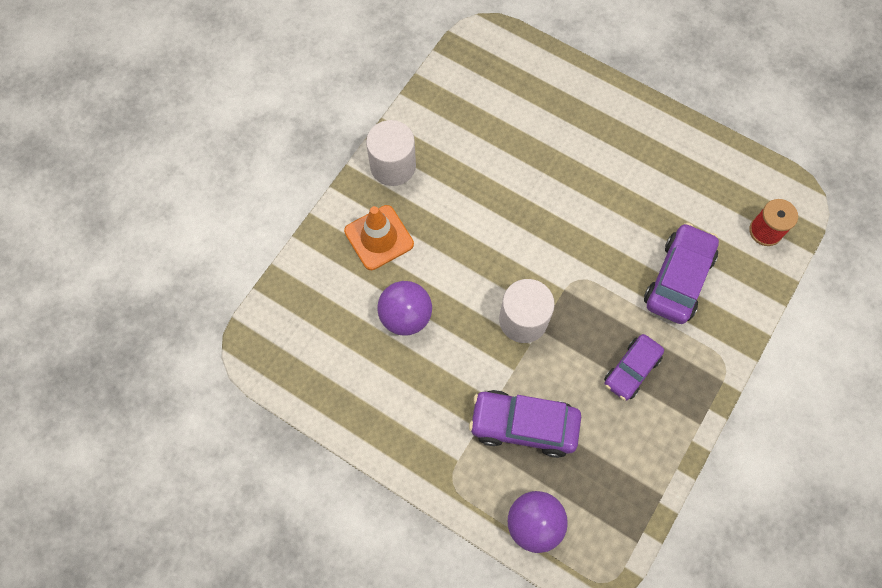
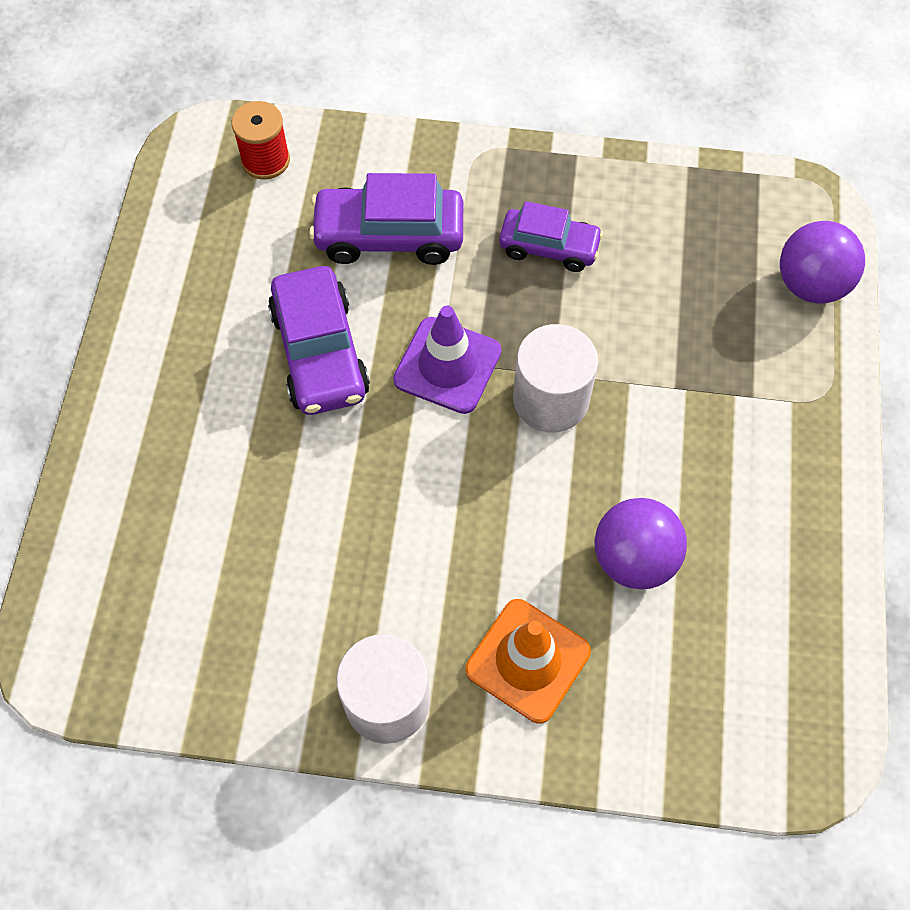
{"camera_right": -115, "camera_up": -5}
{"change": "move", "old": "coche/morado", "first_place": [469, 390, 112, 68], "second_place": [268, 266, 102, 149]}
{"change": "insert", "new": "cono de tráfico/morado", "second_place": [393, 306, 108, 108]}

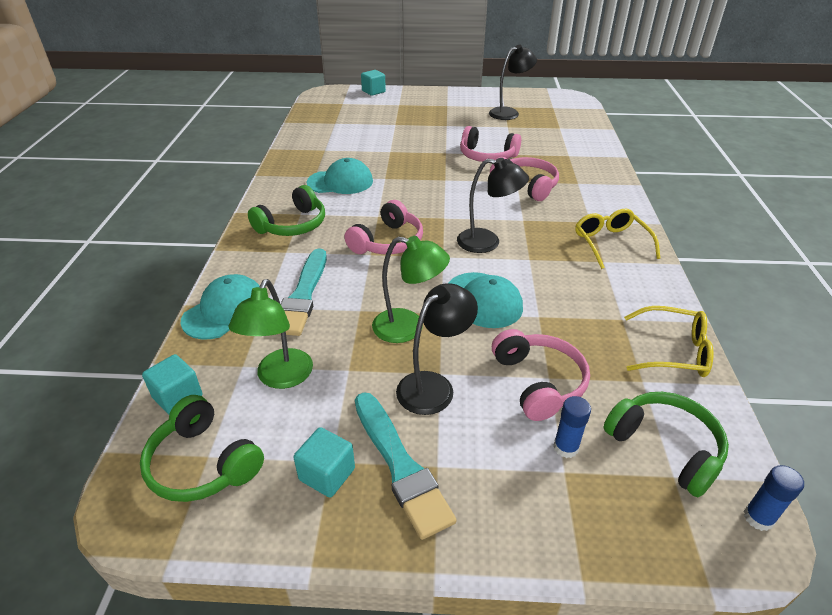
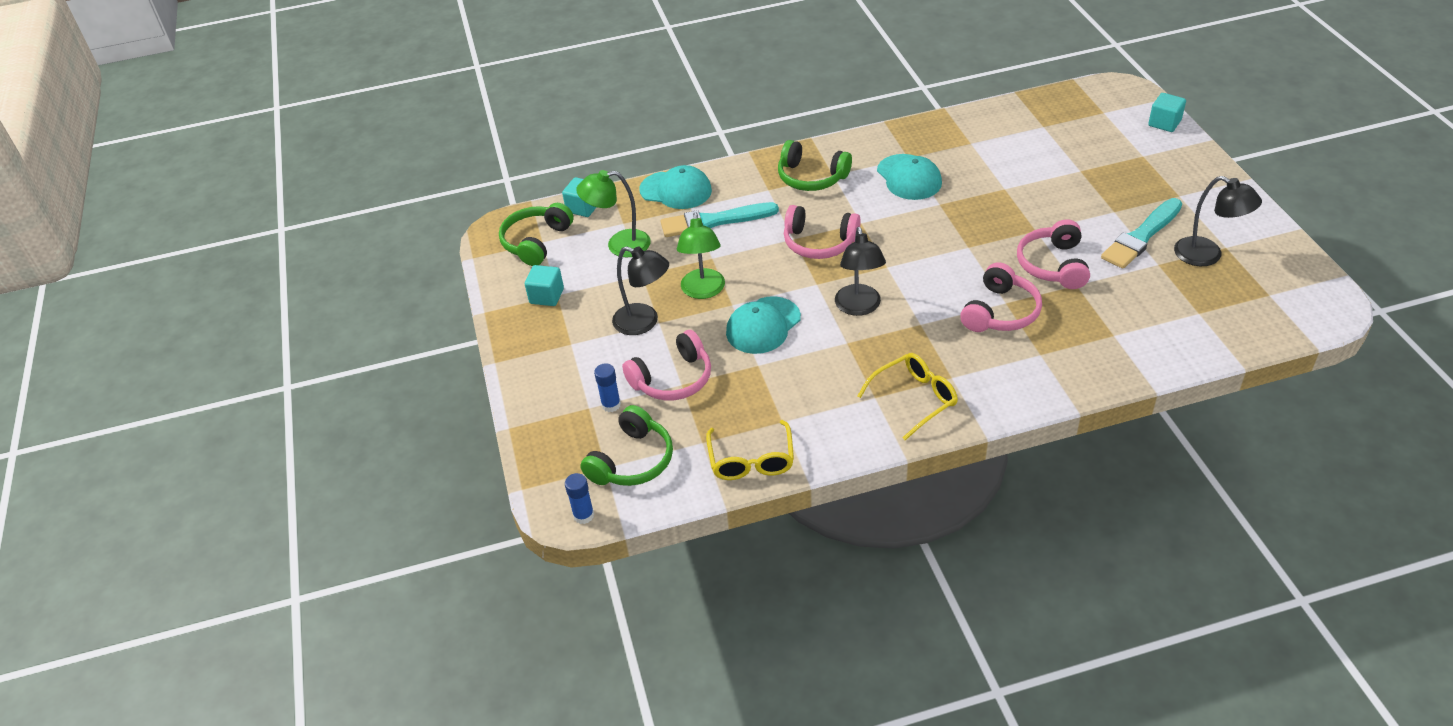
{"camera_right": 75, "camera_up": 5}
{"change": "move", "old": "pincel/turquesa", "first_place": [355, 392, 102, 148], "second_place": [1101, 198, 81, 71]}

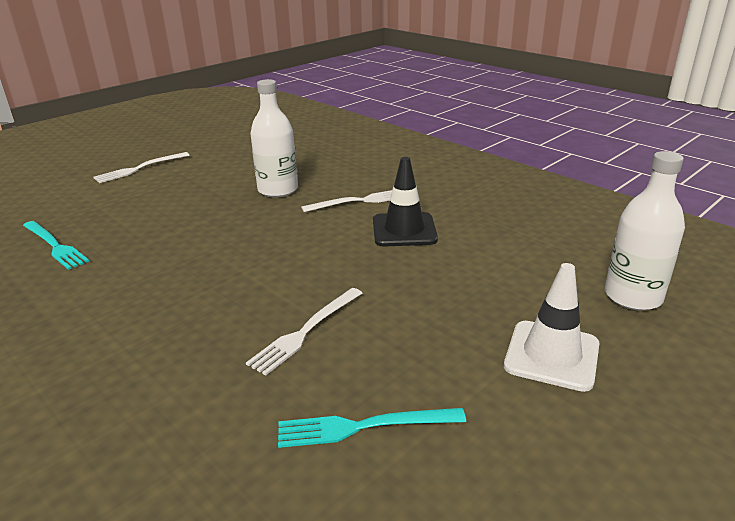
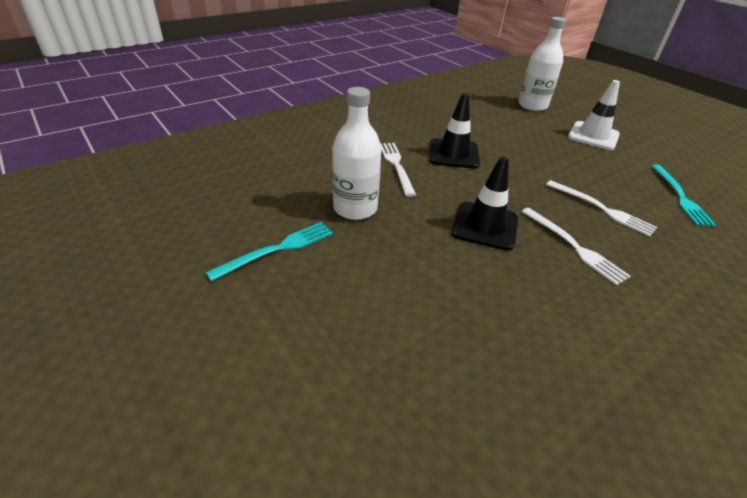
{"camera_right": -85, "camera_up": 10}
{"change": "move", "old": "tenedor/blanco", "first_place": [94, 152, 96, 31], "second_place": [521, 208, 110, 78]}
{"change": "move", "old": "tenedor/turquesa", "first_place": [23, 221, 67, 49], "second_place": [206, 222, 127, 59]}
{"change": "insert", "new": "cono de tráfico/negro", "second_place": [451, 157, 67, 94]}

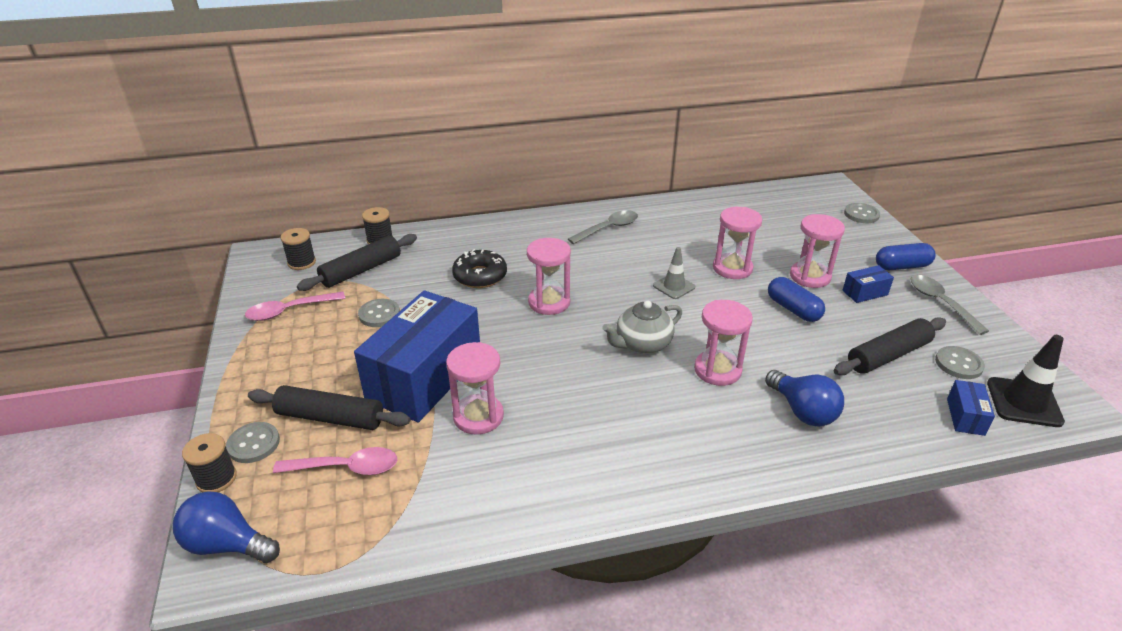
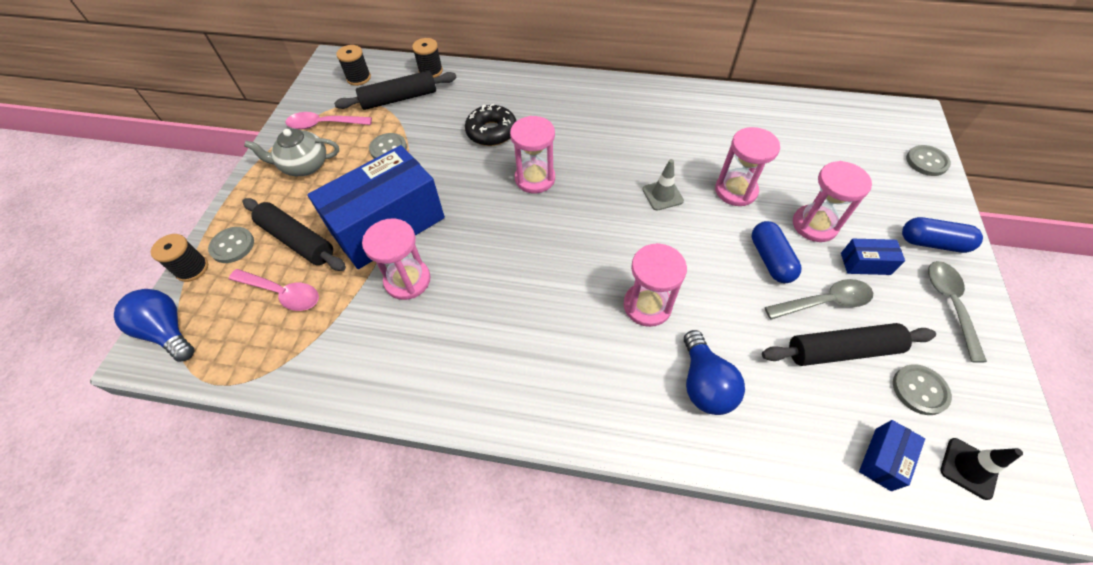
{"camera_right": 25, "camera_up": 20}
{"change": "move", "old": "cuchara/gris", "first_place": [568, 210, 70, 34], "second_place": [765, 279, 108, 41]}
{"change": "move", "old": "tetera/gris", "first_place": [602, 301, 80, 53], "second_place": [244, 129, 95, 47]}
{"change": "resize", "old": "cono de tráfico/negro", "first_place": [987, 335, 78, 92], "second_place": [940, 438, 83, 62], "factor": 0.66}

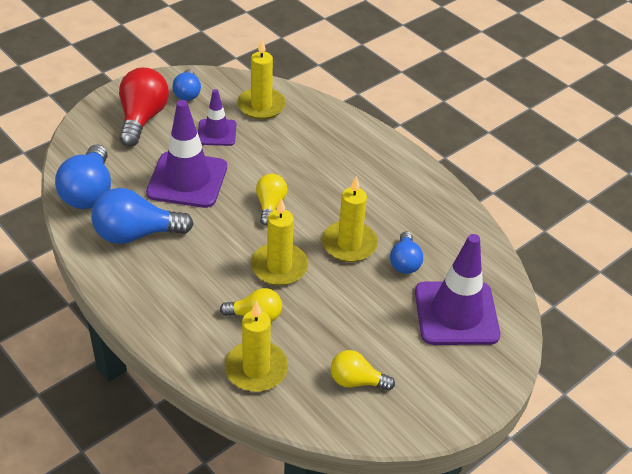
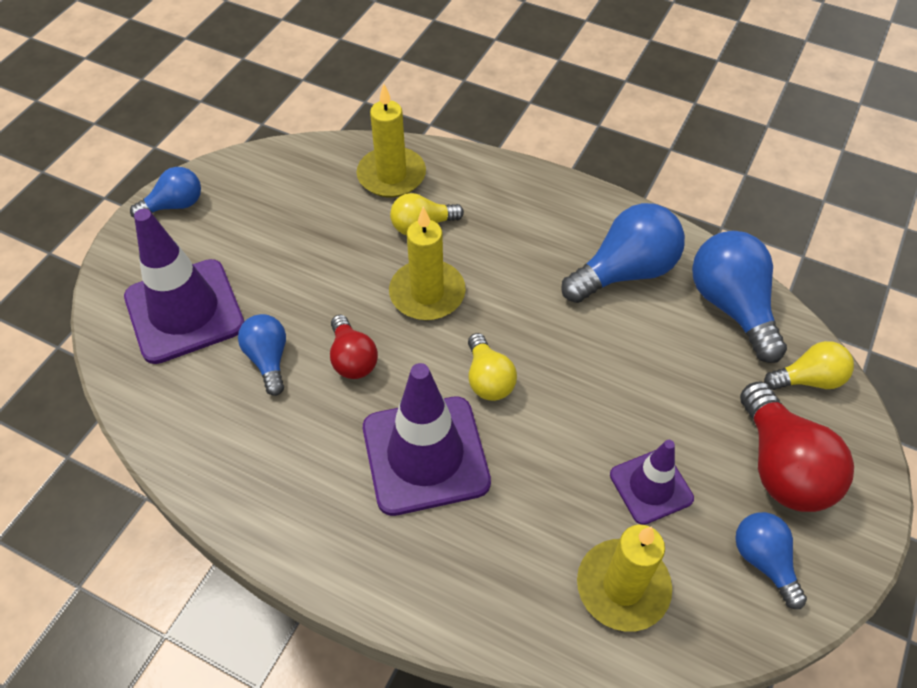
{"camera_right": 160, "camera_up": 10}
{"change": "move", "old": "cono de tráfico/morado", "first_place": [146, 100, 81, 108], "second_place": [363, 363, 128, 153]}
{"change": "replace", "old": "vela/amarillo", "new": "bombilla/rojo", "first_place": [322, 176, 56, 86], "second_place": [330, 315, 48, 64]}
{"change": "move", "old": "bombilla/amarillo", "first_place": [331, 350, 64, 41], "second_place": [764, 341, 90, 49]}
{"change": "insert", "new": "bombilla/azul", "second_place": [130, 167, 71, 51]}

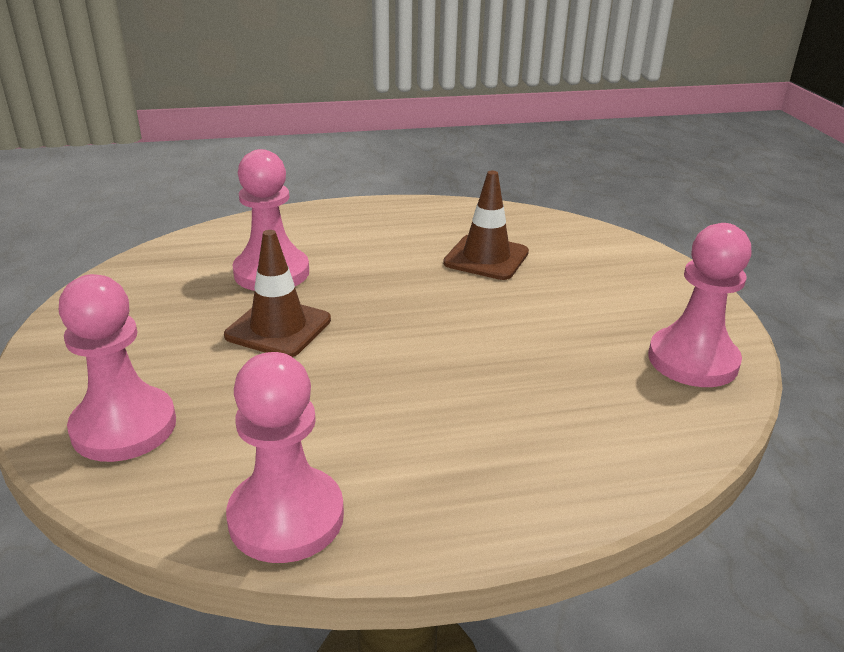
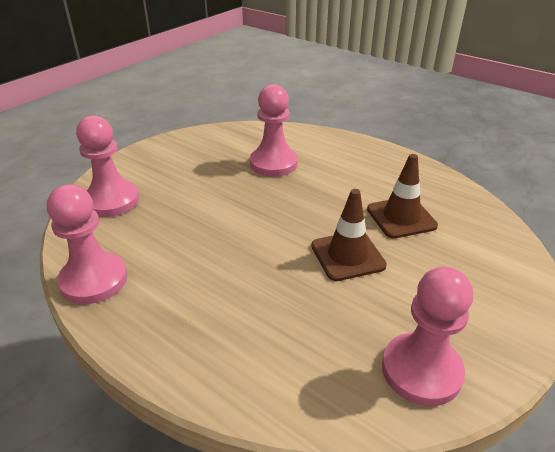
{"camera_right": 50, "camera_up": 5}
{"change": "move", "old": "cono de tráfico/marrón", "first_place": [224, 230, 107, 127], "second_place": [311, 189, 76, 92]}

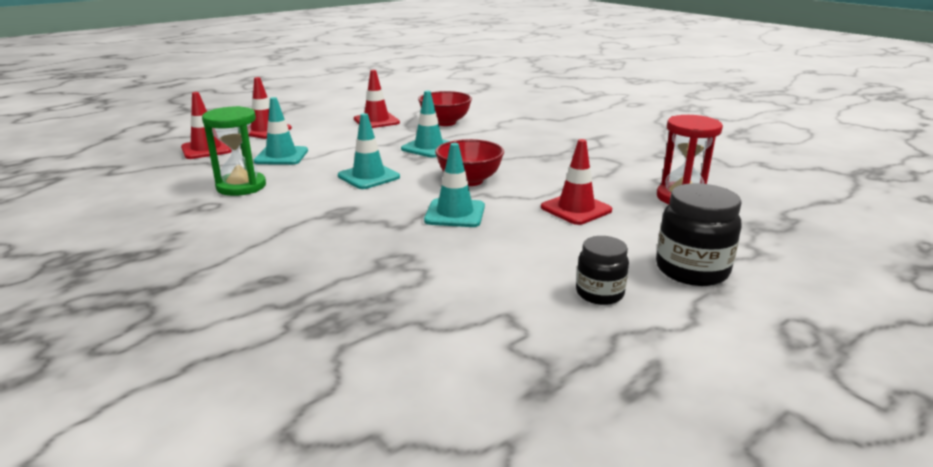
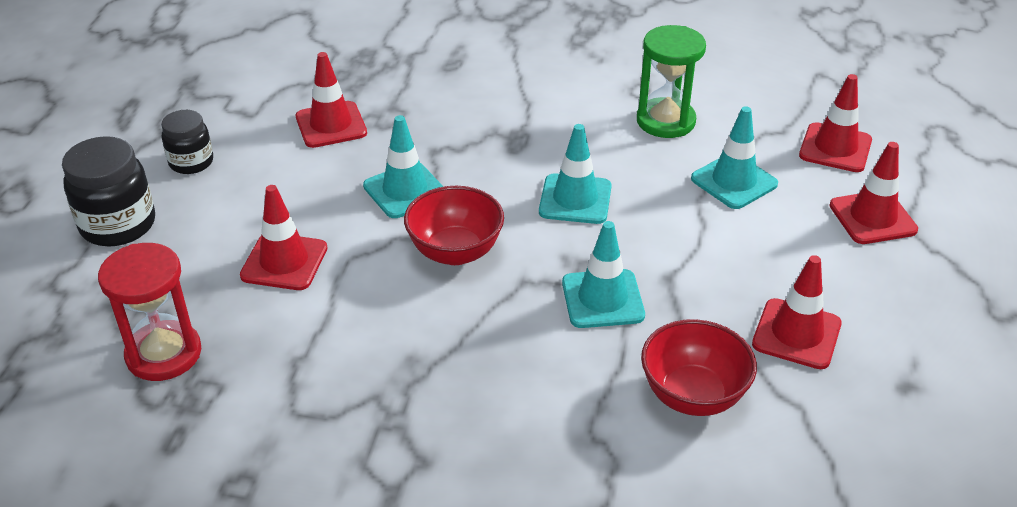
{"camera_right": 140, "camera_up": 15}
{"change": "insert", "new": "cono de tráfico/rojo", "second_place": [296, 52, 71, 96]}

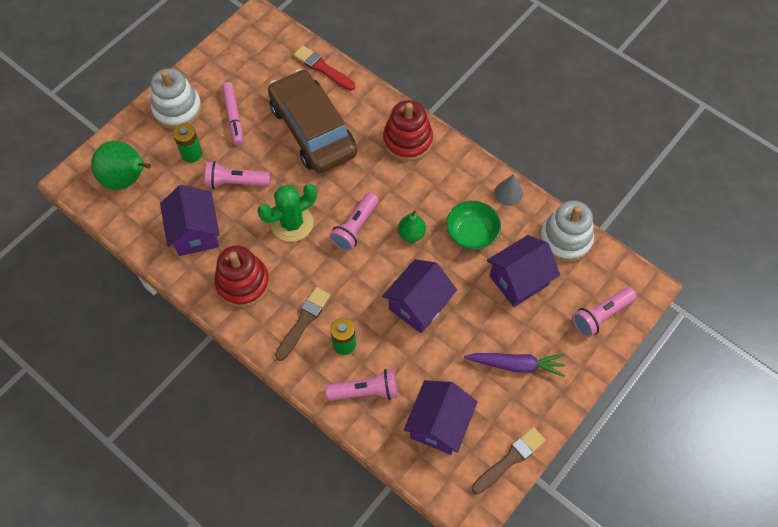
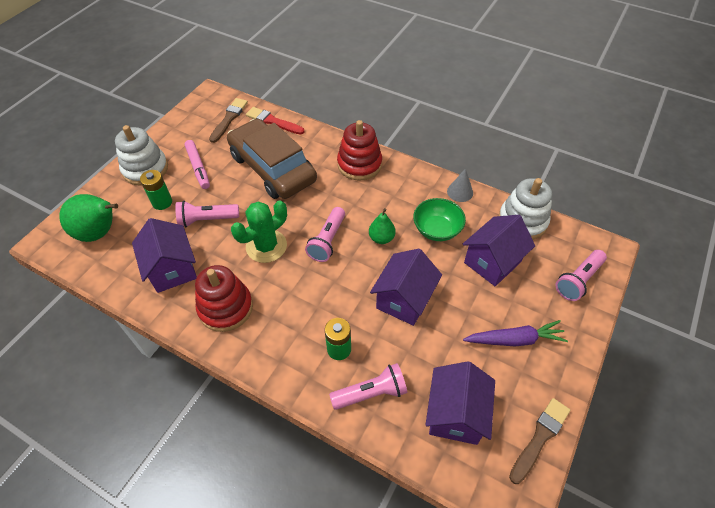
{"camera_right": -10, "camera_up": -10}
{"change": "move", "old": "pincel/marrón", "first_place": [275, 287, 56, 74], "second_place": [209, 98, 39, 45]}

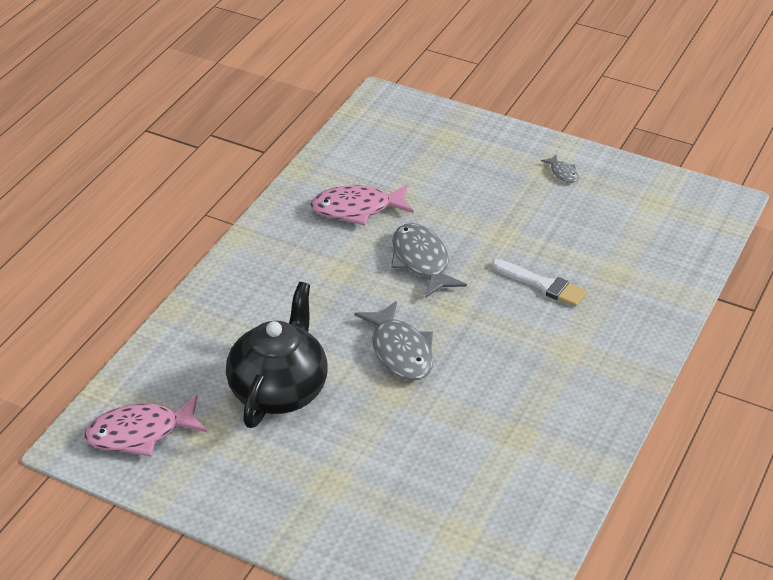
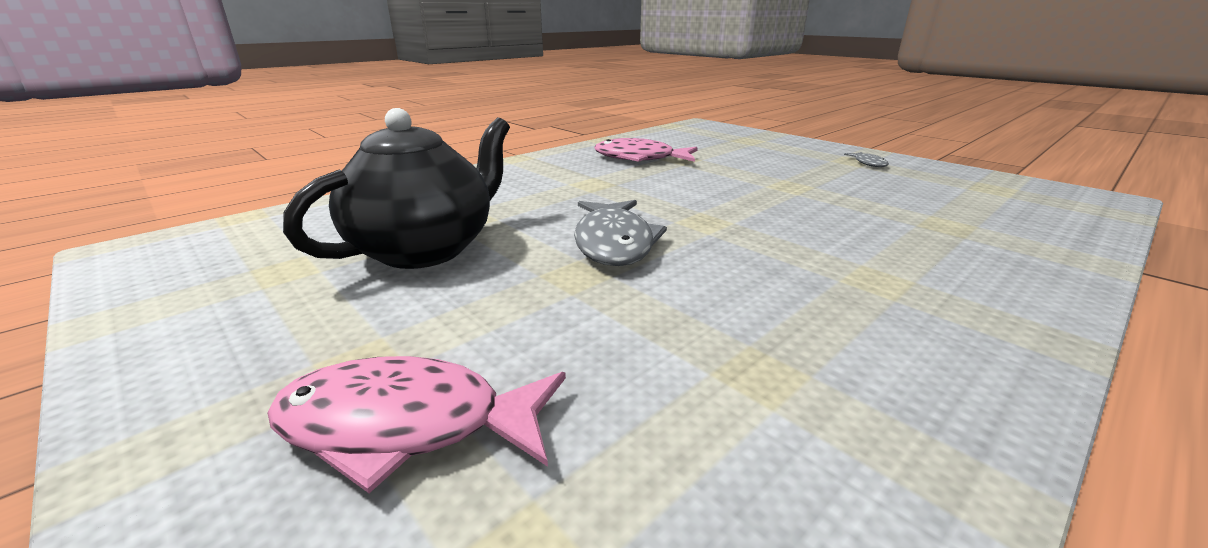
{"camera_right": 20, "camera_up": -15}
{"change": "delete", "old": "pez/gris", "first_place": [391, 223, 76, 75]}
{"change": "delete", "old": "pincel/blanco", "first_place": [492, 259, 95, 48]}
{"change": "move", "old": "pez/rosa", "first_place": [84, 395, 123, 61], "second_place": [268, 356, 298, 137]}

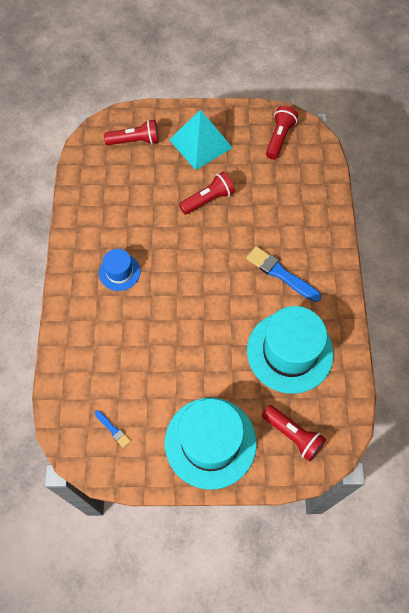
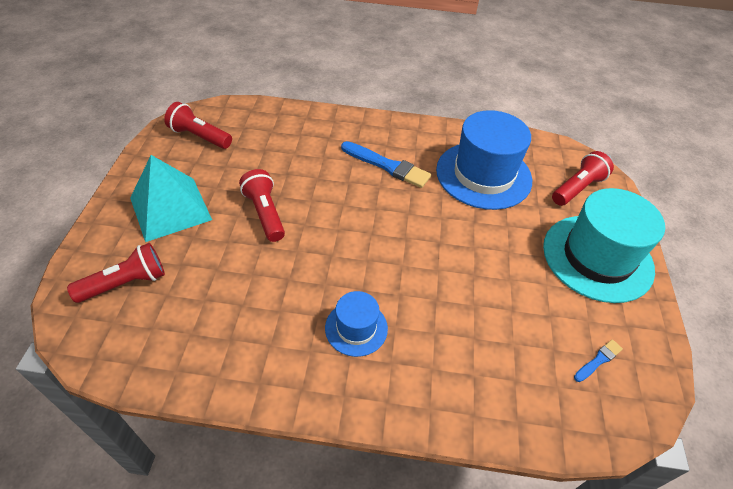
{"camera_right": -85, "camera_up": -15}
{"change": "rotate", "old": "lámpara de mano/rojo", "first_place": [104, 120, 55, 25], "second_place": [67, 243, 98, 60], "degrees": 60}
{"change": "rotate", "old": "pincel/azul", "first_place": [246, 246, 75, 56], "second_place": [341, 141, 90, 47], "degrees": -105}
{"change": "recolor", "old": "sombrero/turquesa", "new": "sombrero/azul", "first_place": [247, 306, 87, 88], "second_place": [436, 110, 96, 100]}

